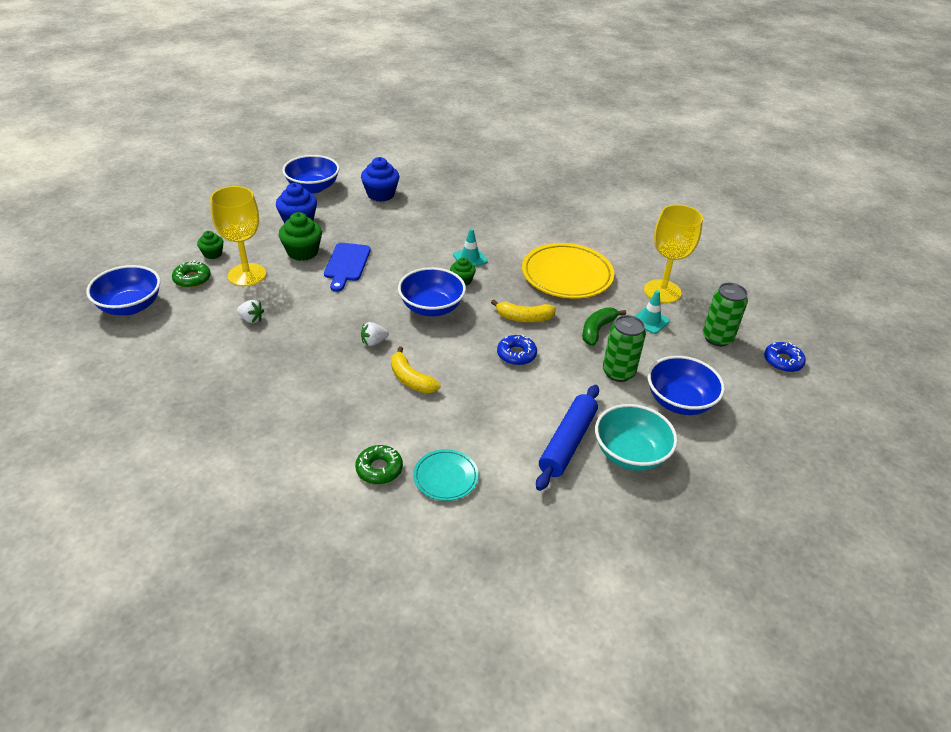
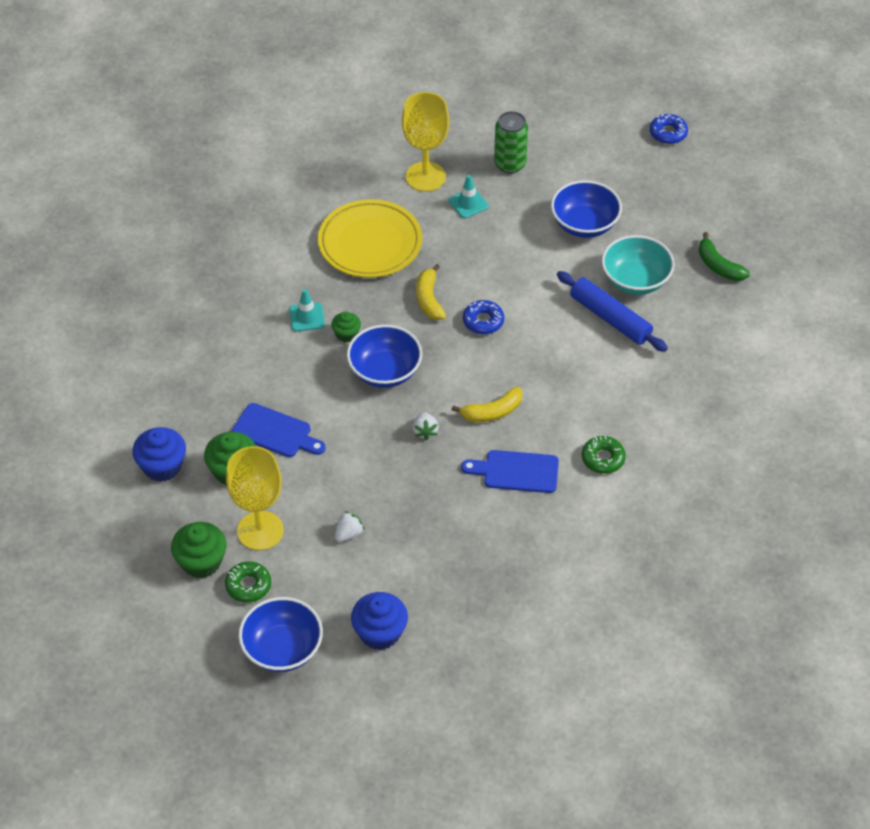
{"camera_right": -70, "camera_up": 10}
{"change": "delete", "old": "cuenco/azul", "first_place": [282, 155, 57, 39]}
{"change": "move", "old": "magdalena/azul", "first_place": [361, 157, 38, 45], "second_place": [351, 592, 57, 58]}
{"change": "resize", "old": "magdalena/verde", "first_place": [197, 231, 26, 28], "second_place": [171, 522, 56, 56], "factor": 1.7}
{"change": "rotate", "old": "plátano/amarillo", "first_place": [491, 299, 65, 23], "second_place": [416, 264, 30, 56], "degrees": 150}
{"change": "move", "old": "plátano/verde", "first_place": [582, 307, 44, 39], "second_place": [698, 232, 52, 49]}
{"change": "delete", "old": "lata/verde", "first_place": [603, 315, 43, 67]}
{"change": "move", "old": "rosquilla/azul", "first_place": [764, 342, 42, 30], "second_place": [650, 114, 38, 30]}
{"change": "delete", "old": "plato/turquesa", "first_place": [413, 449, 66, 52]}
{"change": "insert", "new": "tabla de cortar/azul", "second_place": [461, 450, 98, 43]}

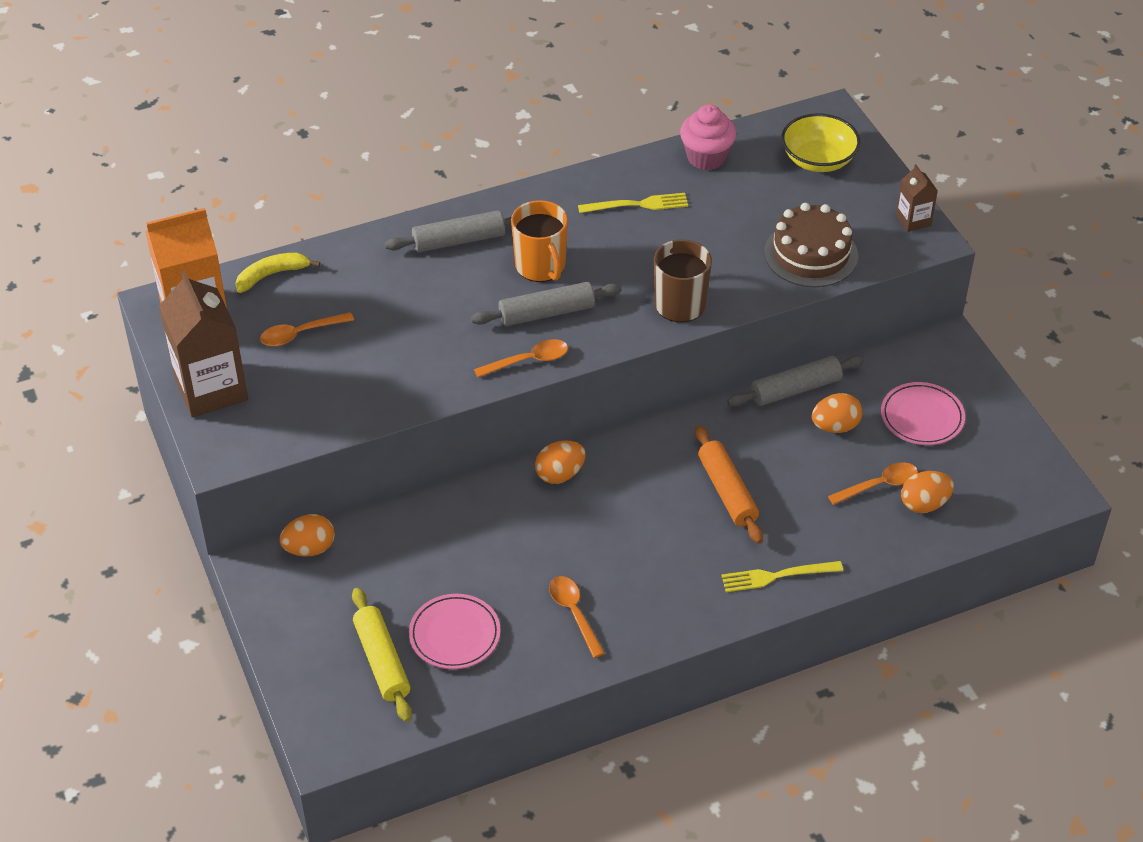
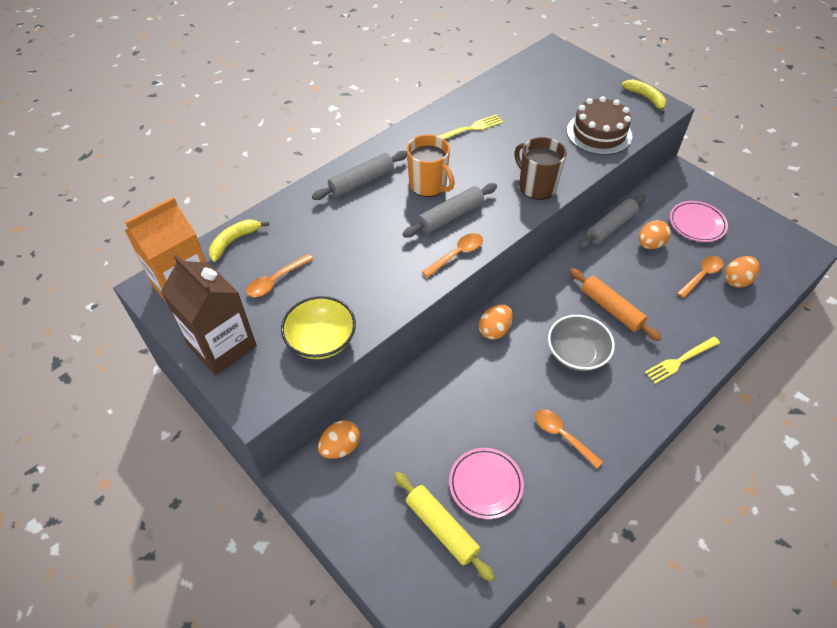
{"camera_right": -20, "camera_up": 5}
{"change": "delete", "old": "magdalena/rosa", "first_place": [680, 104, 57, 66]}
{"change": "move", "old": "cuenco/amarillo", "first_place": [781, 113, 79, 59], "second_place": [281, 296, 75, 63]}
{"change": "replace", "old": "cartón de leche/marrón", "new": "plátano/amarillo", "first_place": [896, 164, 42, 68], "second_place": [621, 79, 45, 35]}
{"change": "insert", "new": "cuenco/gris", "second_place": [548, 315, 67, 56]}

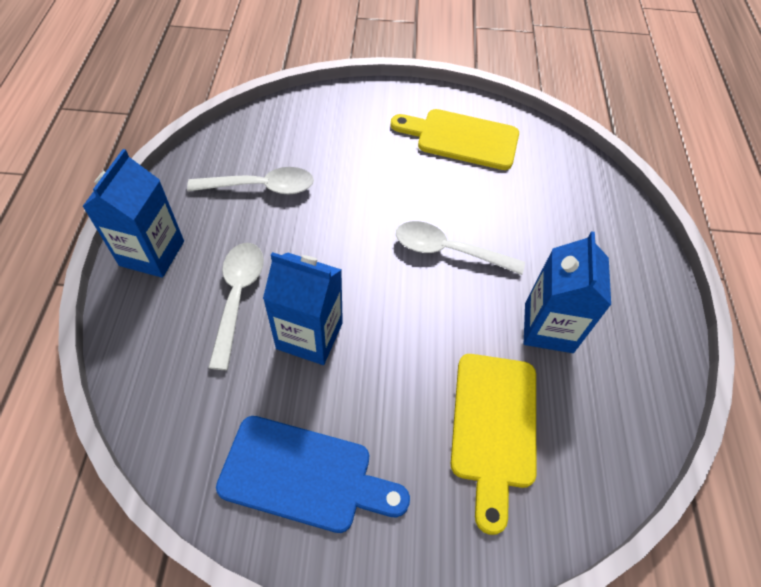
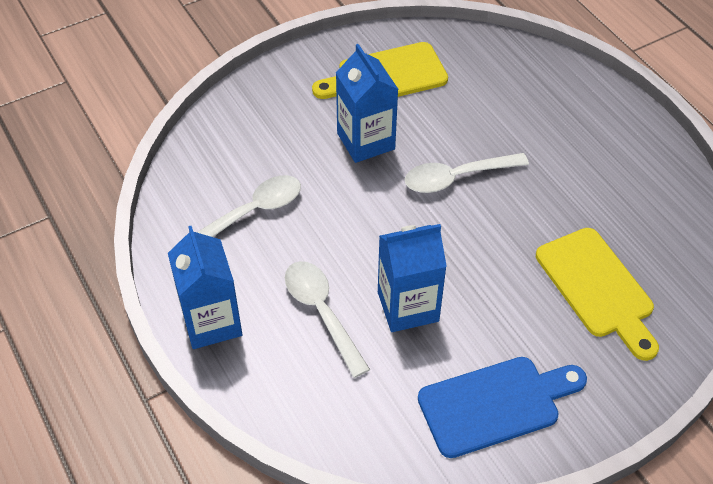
{"camera_right": -30, "camera_up": -5}
{"change": "move", "old": "cartón de leche/azul", "first_place": [524, 231, 87, 122], "second_place": [336, 44, 62, 119]}

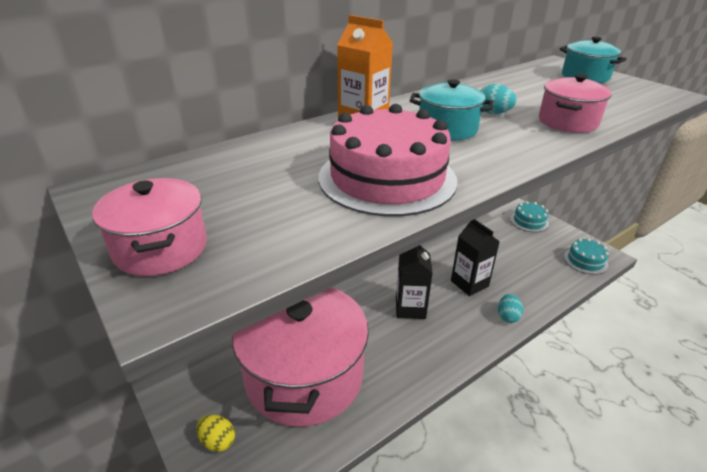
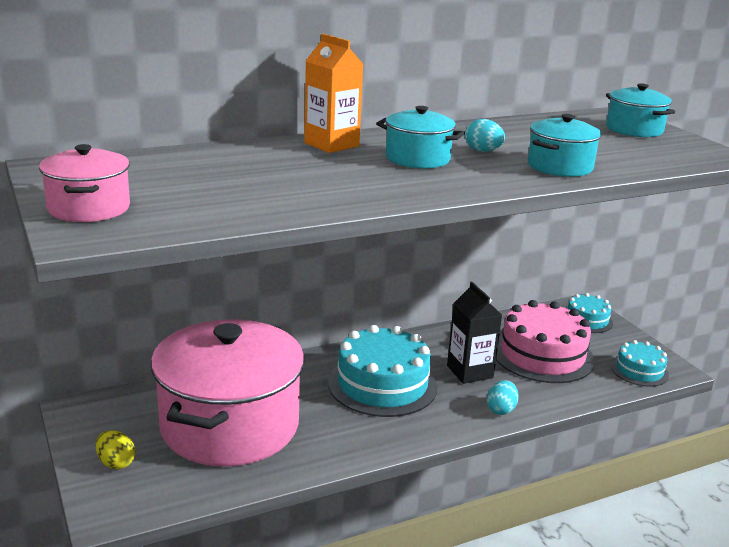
{"camera_right": 10, "camera_up": -10}
{"change": "recolor", "old": "olla/rosa", "new": "olla/turquesa", "first_place": [539, 74, 73, 59], "second_place": [528, 114, 74, 63]}
{"change": "move", "old": "tarta/rosa", "first_place": [318, 104, 139, 113], "second_place": [496, 300, 99, 83]}
{"change": "replace", "old": "cartón de leche/negro", "new": "tarta/turquesa", "first_place": [396, 245, 37, 74], "second_place": [328, 325, 110, 92]}

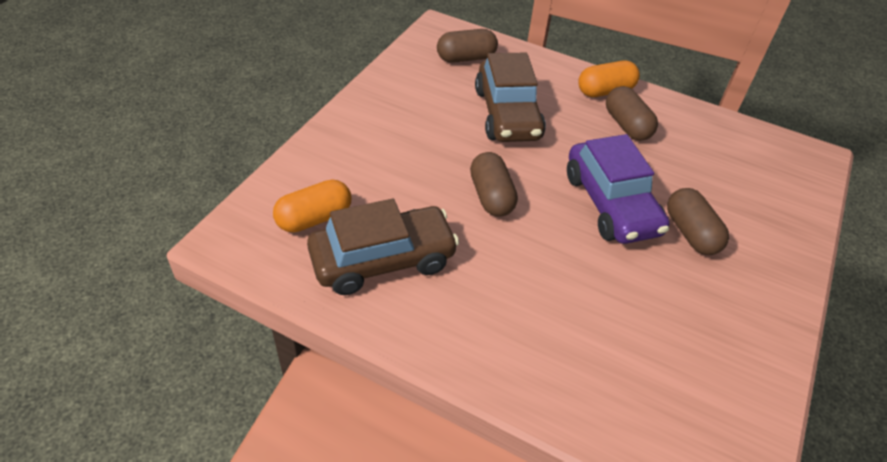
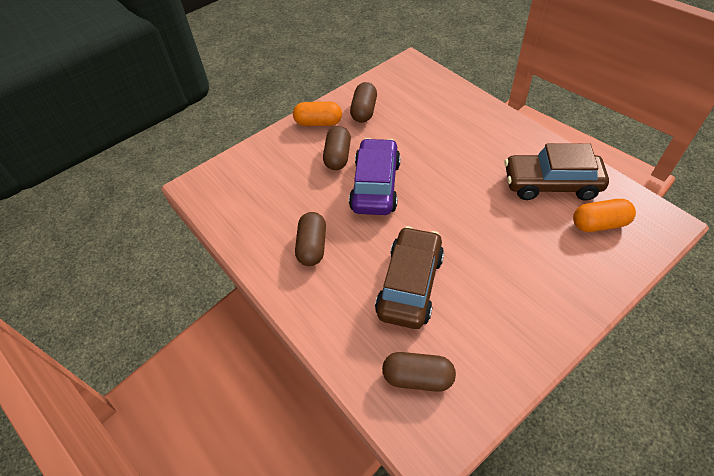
{"camera_right": -150, "camera_up": 5}
{"change": "move", "old": "cápsula/naranja", "first_place": [578, 61, 62, 36], "second_place": [293, 102, 49, 24]}
{"change": "move", "old": "cápsula/marrón", "first_place": [470, 152, 48, 65], "second_place": [350, 82, 27, 41]}

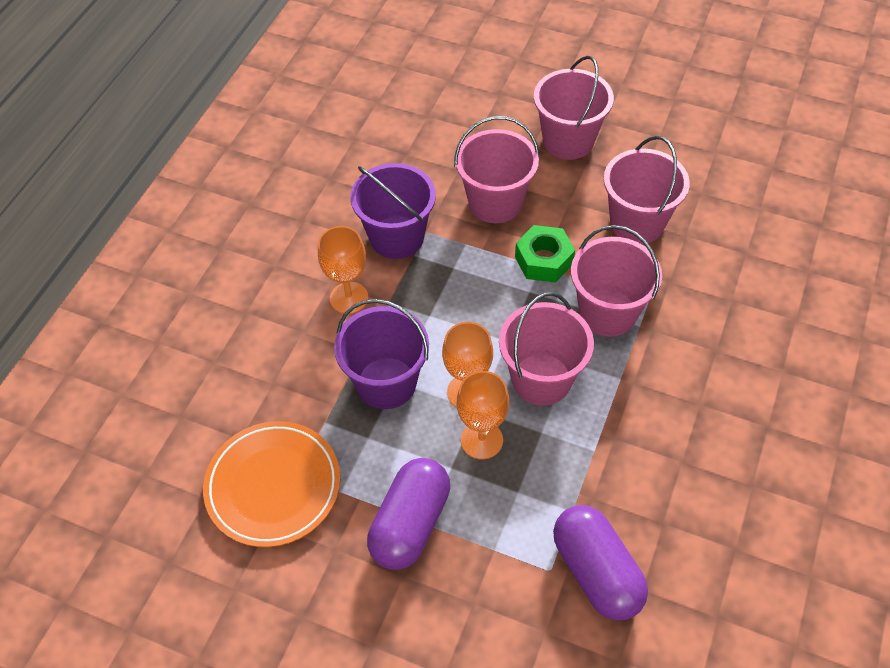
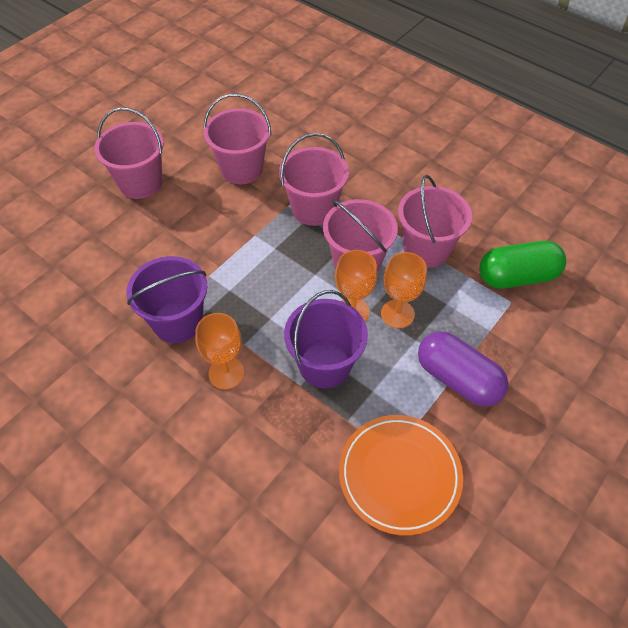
{"camera_right": -75, "camera_up": 0}
{"change": "move", "old": "balde/rosa", "first_place": [454, 116, 85, 107], "second_place": [398, 175, 74, 93]}
{"change": "delete", "old": "tuerca/verde", "first_place": [515, 225, 60, 58]}
{"change": "recolor", "old": "cápsula/morado", "new": "cápsula/verde", "first_place": [553, 505, 95, 116], "second_place": [479, 241, 87, 48]}

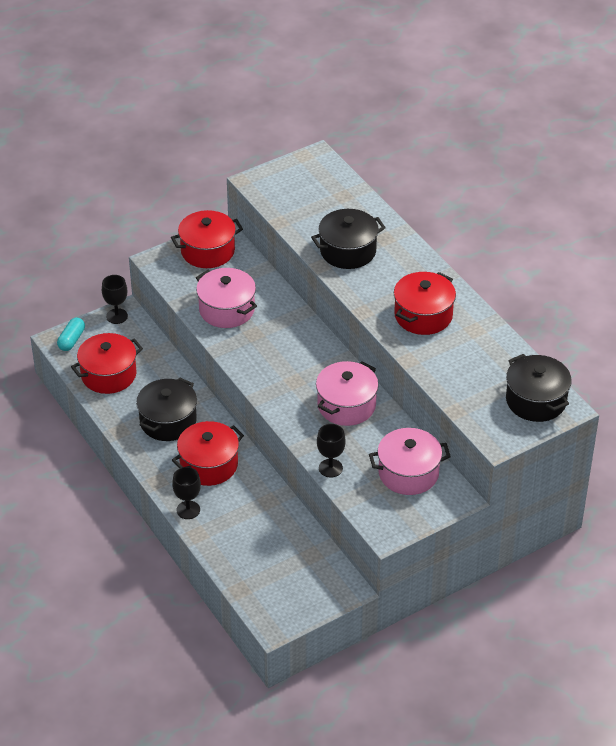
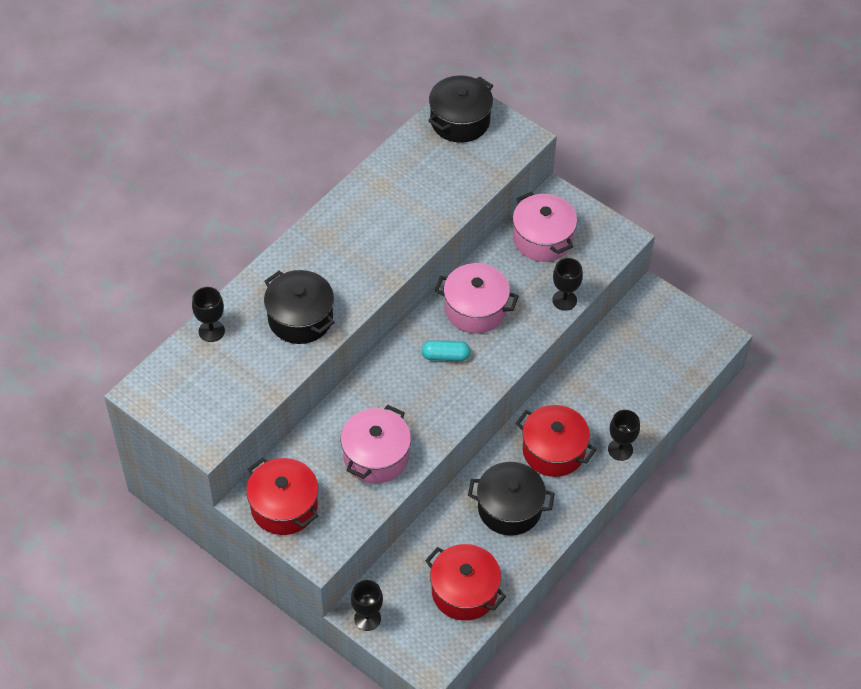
{"camera_right": -110, "camera_up": 10}
{"change": "delete", "old": "olla/rojo", "first_place": [394, 272, 62, 63]}
{"change": "move", "old": "cápsula/turquesa", "first_place": [57, 318, 28, 33], "second_place": [421, 340, 50, 21]}
{"change": "insert", "new": "copa/negro", "second_place": [192, 287, 33, 55]}

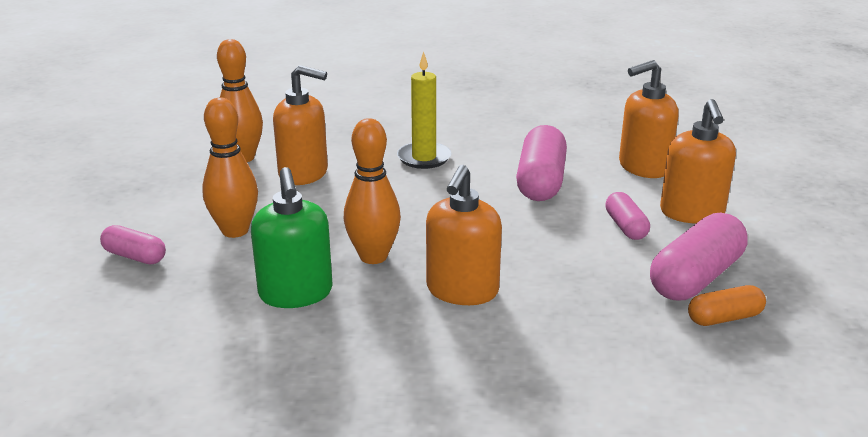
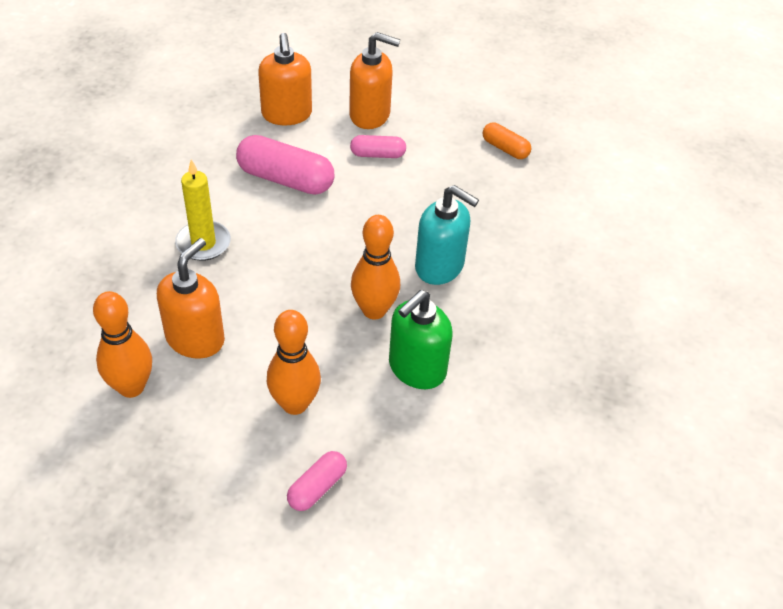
{"camera_right": -80, "camera_up": 20}
{"change": "recolor", "old": "dispensador de jabón/naranja", "new": "dispensador de jabón/turquesa", "first_place": [426, 165, 76, 140], "second_place": [415, 185, 64, 100]}
{"change": "rotate", "old": "dispensador de jabón/verde", "first_place": [251, 167, 82, 141], "second_place": [389, 290, 64, 99], "degrees": 135}
{"change": "delete", "old": "cápsula/rosa", "first_place": [650, 213, 98, 87]}
{"change": "rotate", "old": "cápsula/naranja", "first_place": [688, 285, 78, 41], "second_place": [483, 122, 48, 37], "degrees": -45}

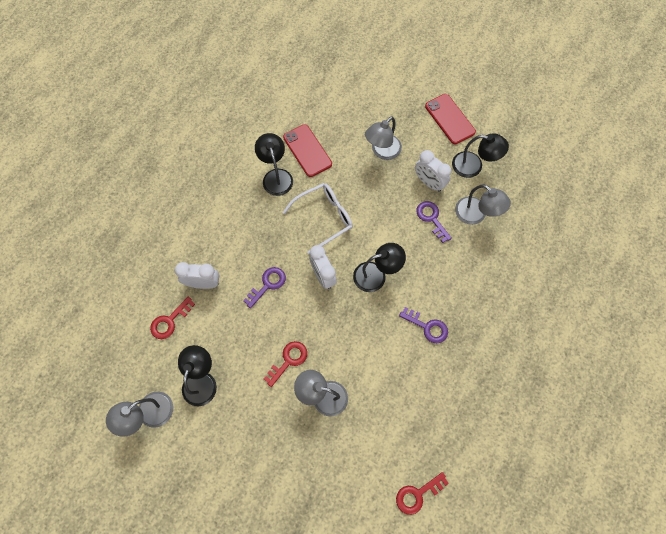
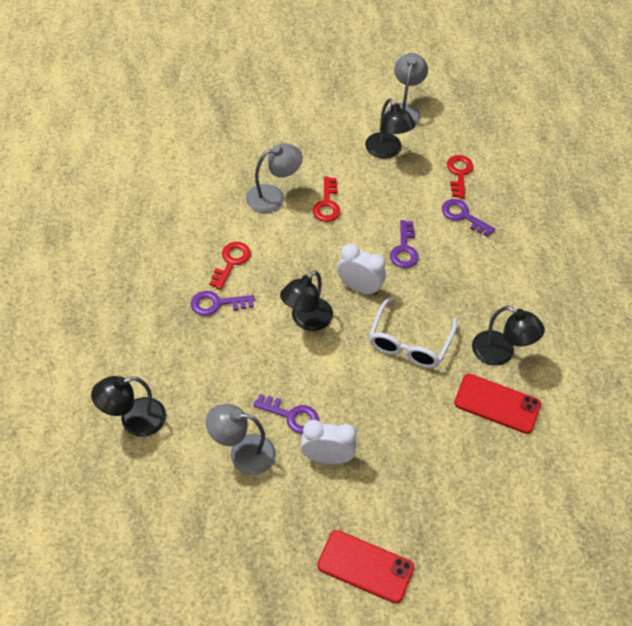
{"camera_right": 140, "camera_up": -15}
{"change": "delete", "old": "lámpara/gris", "first_place": [365, 116, 37, 44]}
{"change": "move", "old": "lámpara/negro", "first_place": [452, 133, 57, 45], "second_place": [91, 376, 75, 61]}
{"change": "replace", "old": "despertador/blanco", "new": "llave/morado", "first_place": [175, 262, 45, 27], "second_place": [442, 199, 53, 38]}
{"change": "move", "old": "llave/rojo", "first_place": [396, 472, 53, 43], "second_place": [209, 242, 42, 48]}

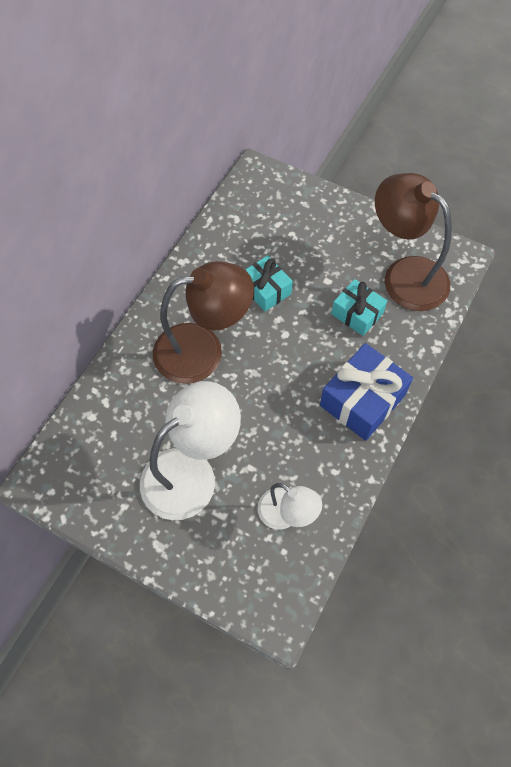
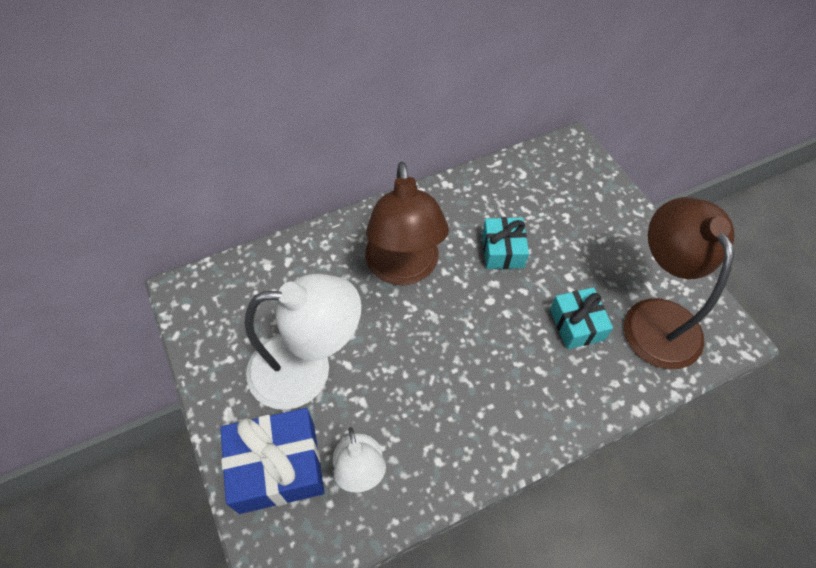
{"camera_right": 35, "camera_up": -5}
{"change": "rotate", "old": "lámpara/marrón", "first_place": [153, 261, 101, 123], "second_place": [365, 162, 84, 123], "degrees": 60}
{"change": "move", "old": "regalo/azul", "first_place": [320, 343, 93, 98], "second_place": [220, 408, 104, 106]}

